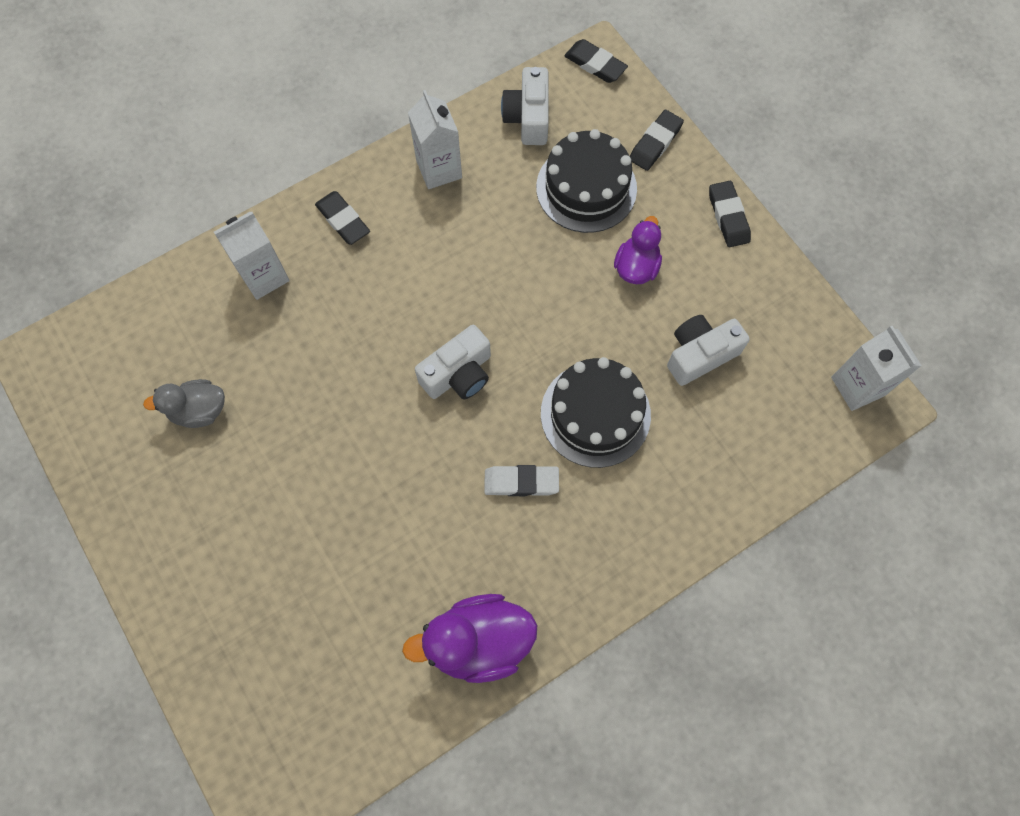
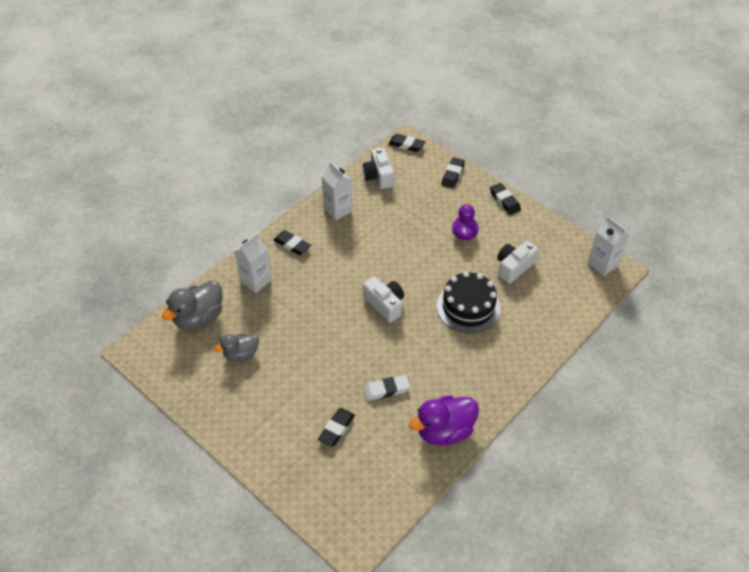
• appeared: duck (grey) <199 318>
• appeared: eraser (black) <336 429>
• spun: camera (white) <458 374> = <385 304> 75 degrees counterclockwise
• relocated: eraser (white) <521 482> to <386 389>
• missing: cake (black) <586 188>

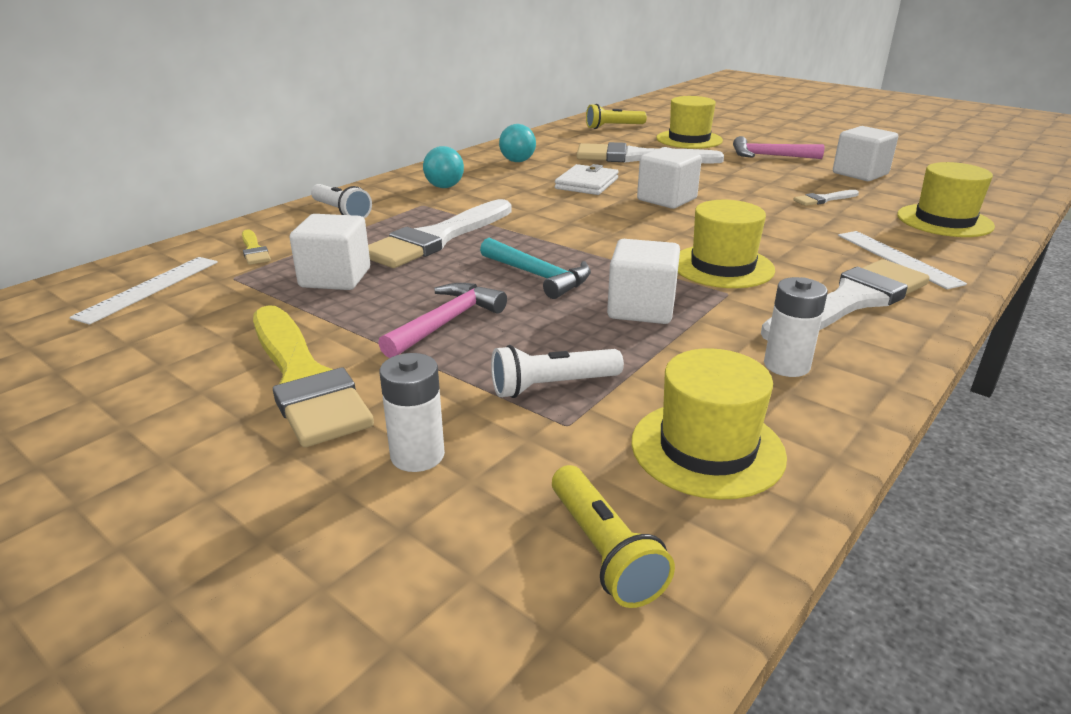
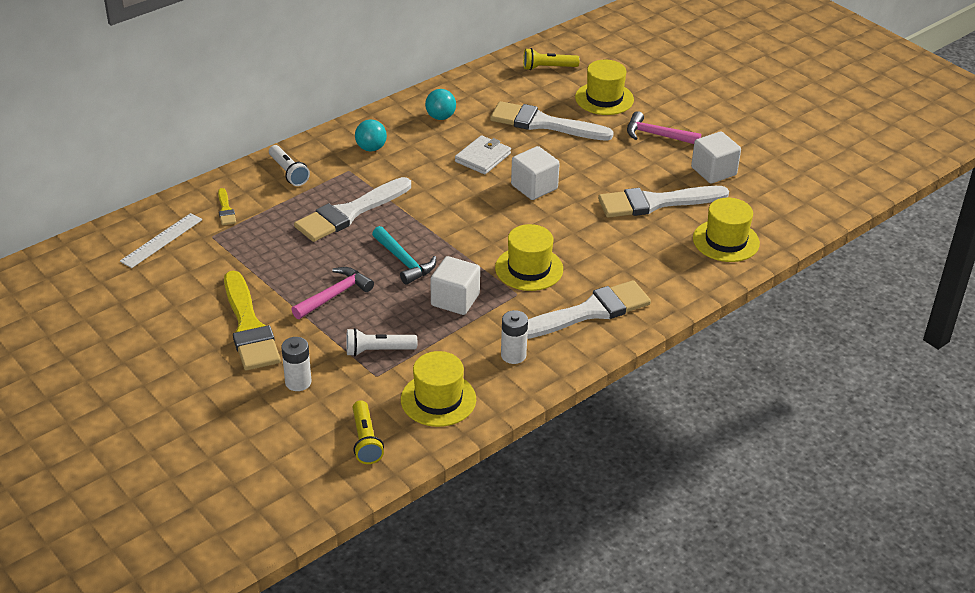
• size: brush (white) <824 199> = <656 203> x2.27
• missing: cube (white) <335 278>
• missing: ruler (white) <897 258>

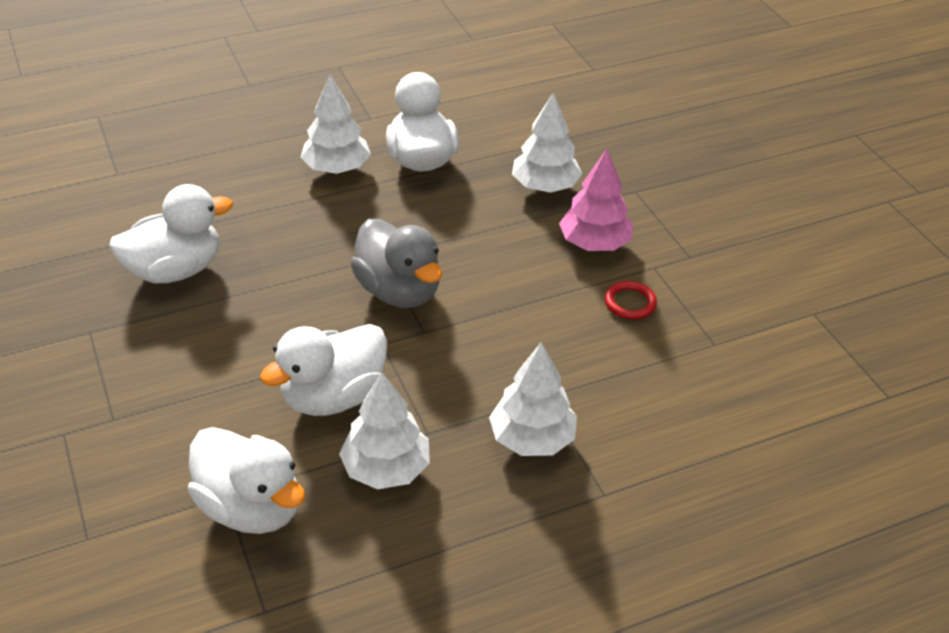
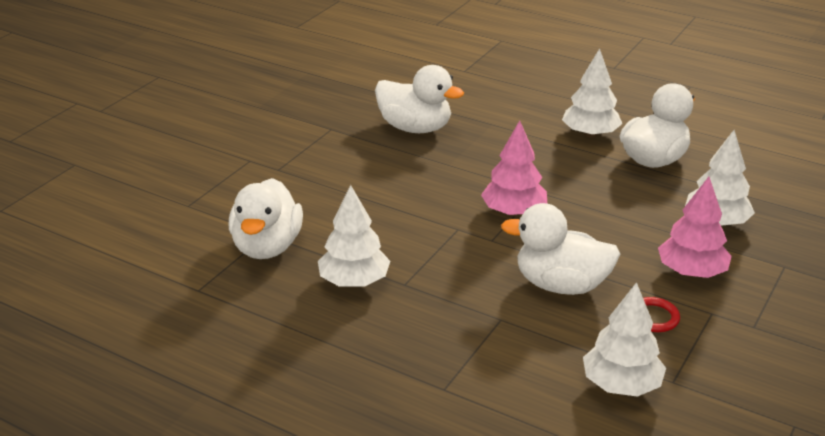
• exchanged: duck (grey) <399 291> to tree (pink) <514 212>
• relocated: duck (white) <333 397> to <561 285>
• relocated: tree (white) <532 439> to <621 385>

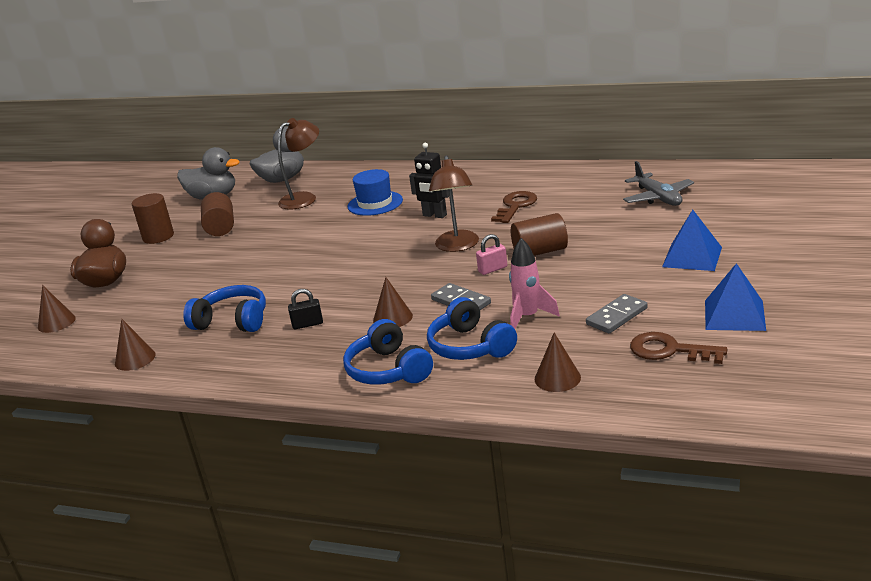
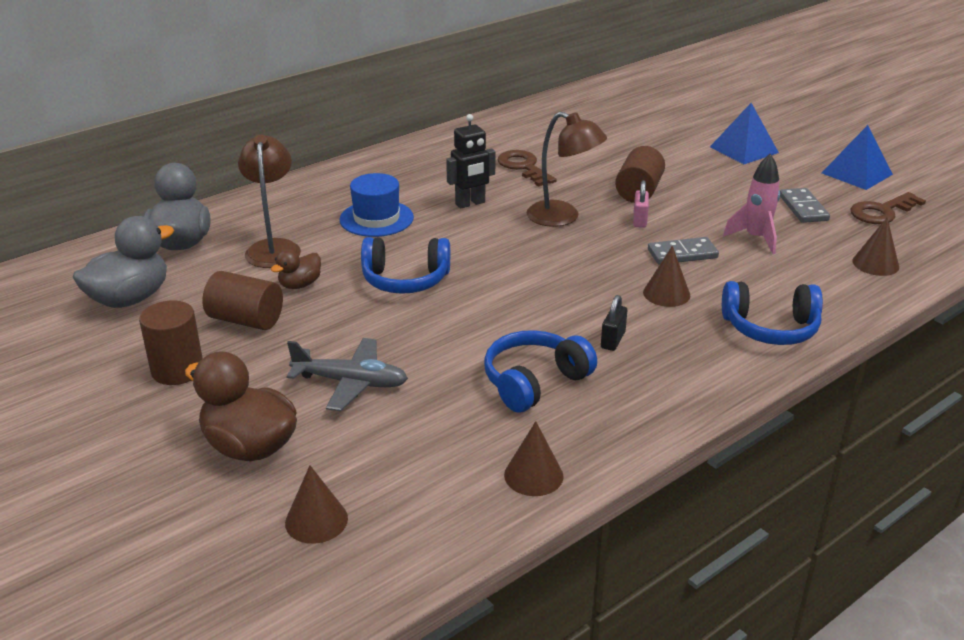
• appeared: duck (brown) <300 285>
• relocated: plane (grey) <658 198> to <351 382>
• relocated: headphones (blue) <470 346> to <405 280>

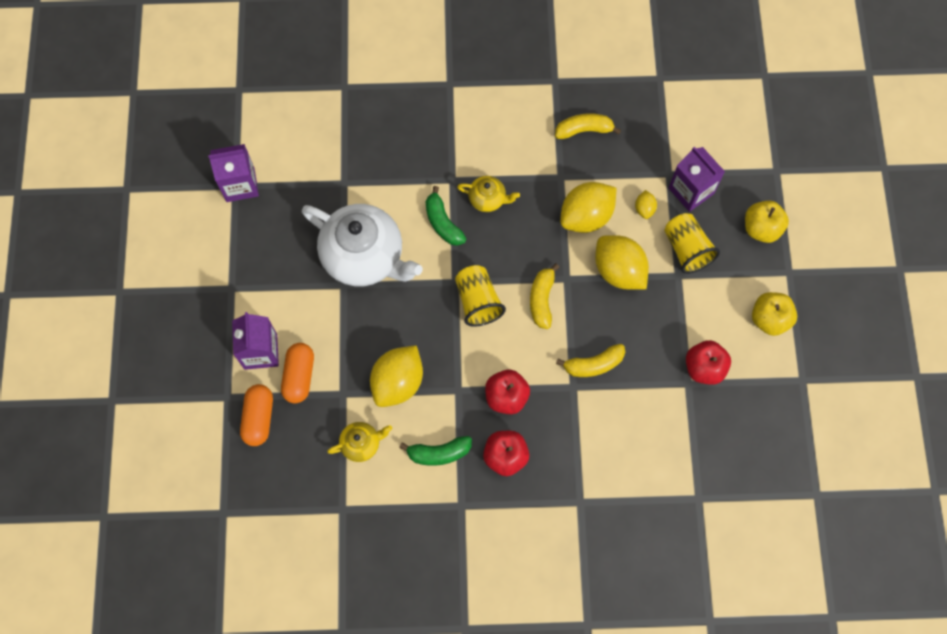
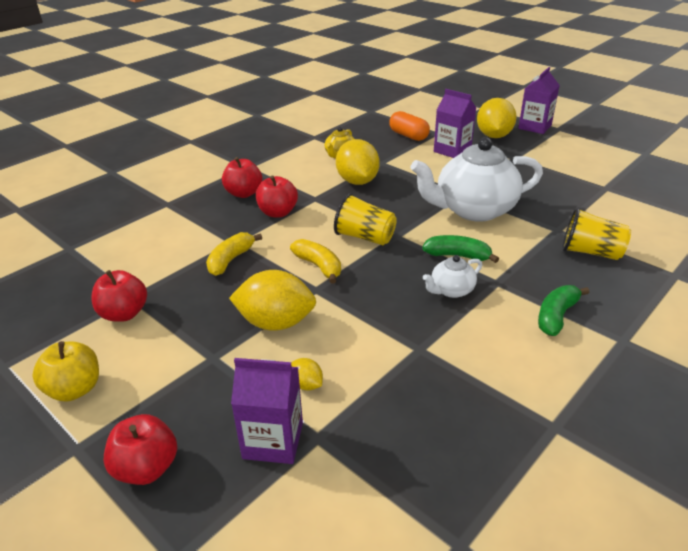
• colour: apple (yellow) <761 228> to apple (red) <146 468>
• colour: teapot (yellow) <488 199> to teapot (white) <451 290>
• relocated: lemon (yellow) <586 216> to <493 136>
• relocated: carton (purple) <240 184> to <534 127>
• relocated: banana (green) <439 453> to <556 316>
• relocated: cup (yellow) <686 249> to <590 252>
• missing: capsule (orange) <299 376>
• missing: banana (yellow) <584 130>

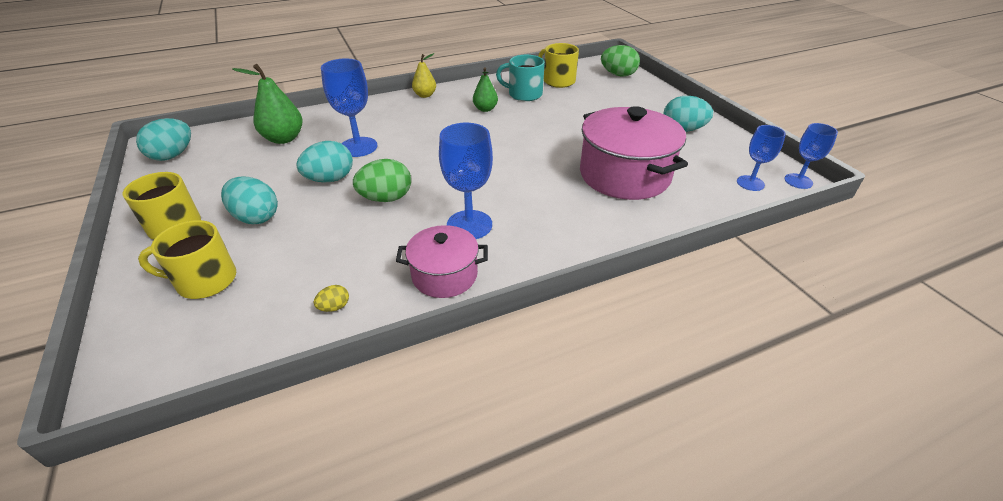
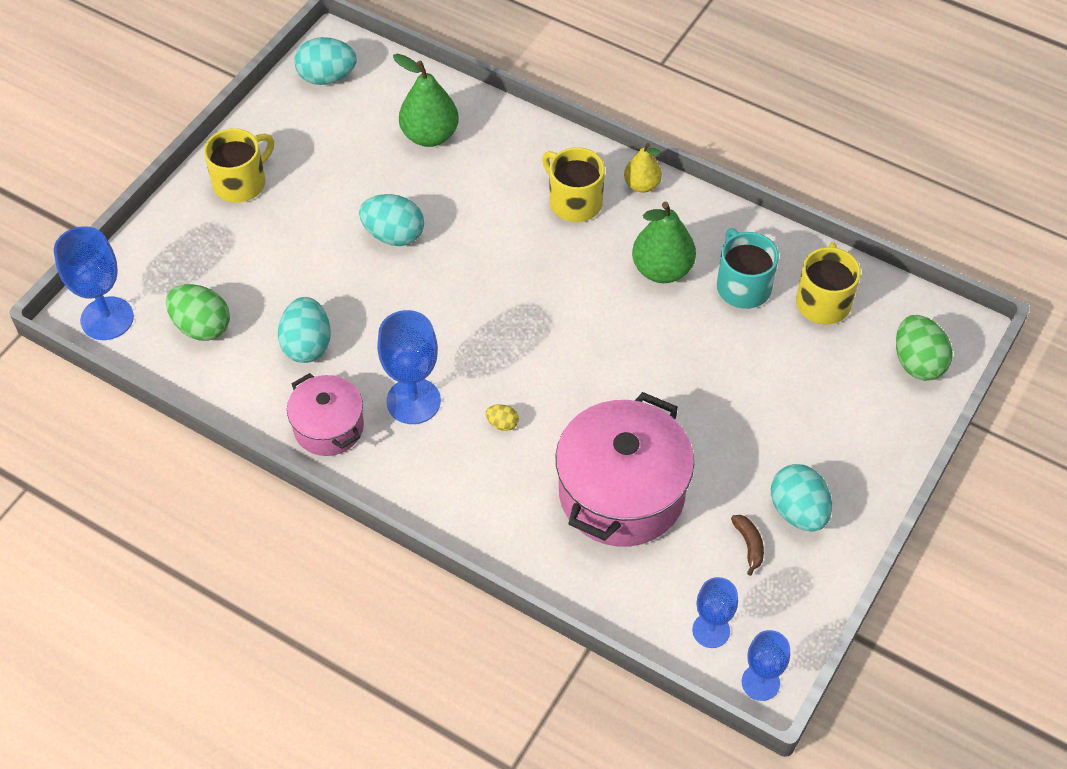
• relocated: goblet (blue) <358 147> to <107 318>
• relocated: egg (green) <386 198> to <202 326>
• relocated: egg (turquoise) <256 217> to <307 345>
• relocated: egg (yellow) <334 307> to <502 424>
• relocated: mug (yellow) <205 281> to <574 201>
• size: pear (green) <485 109> = <662 270> x1.61
• appeared: banana (brown) <749 545>

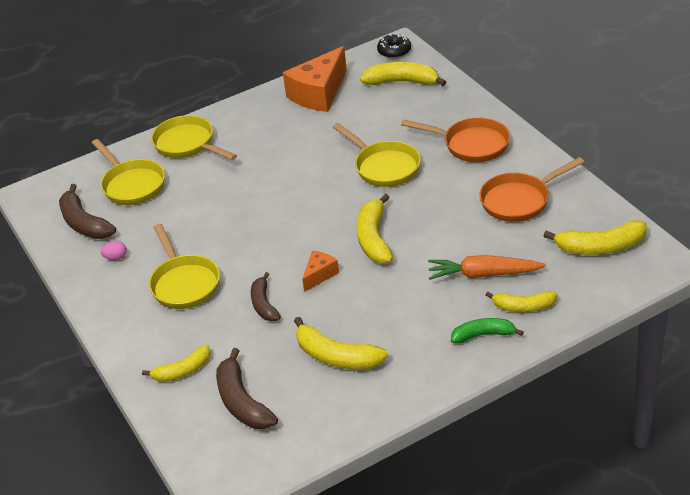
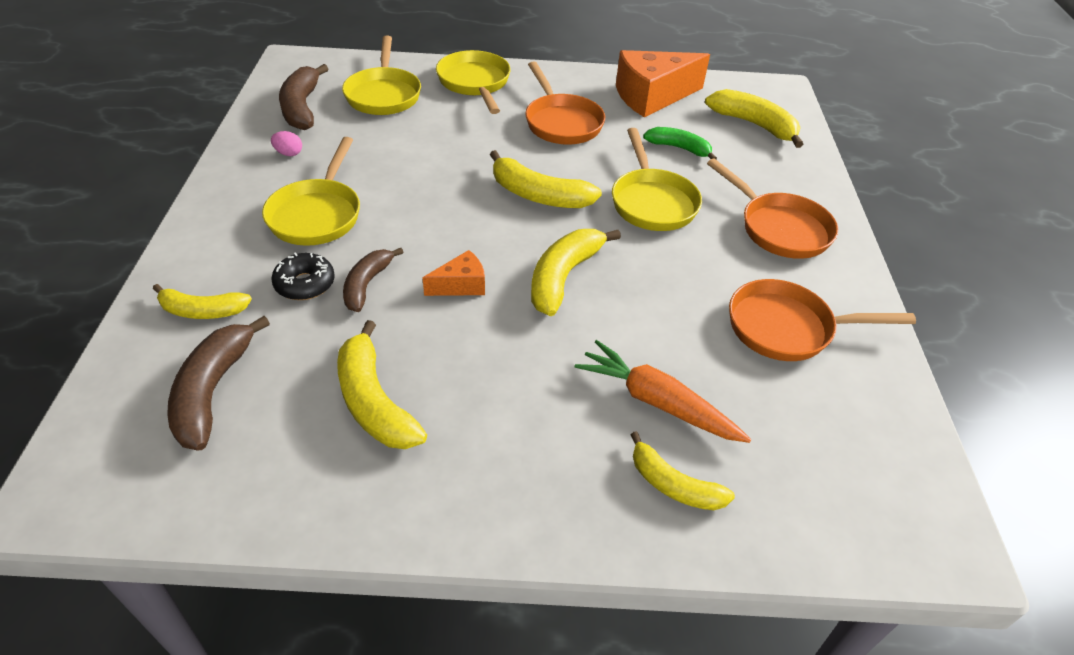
• relocated: donut (black) <394 51> to <305 284>
• relocated: banana (yellow) <600 247> to <539 195>
• appeared: pan (orange) <561 122>
• relocated: banana (green) <483 335> to <679 148>

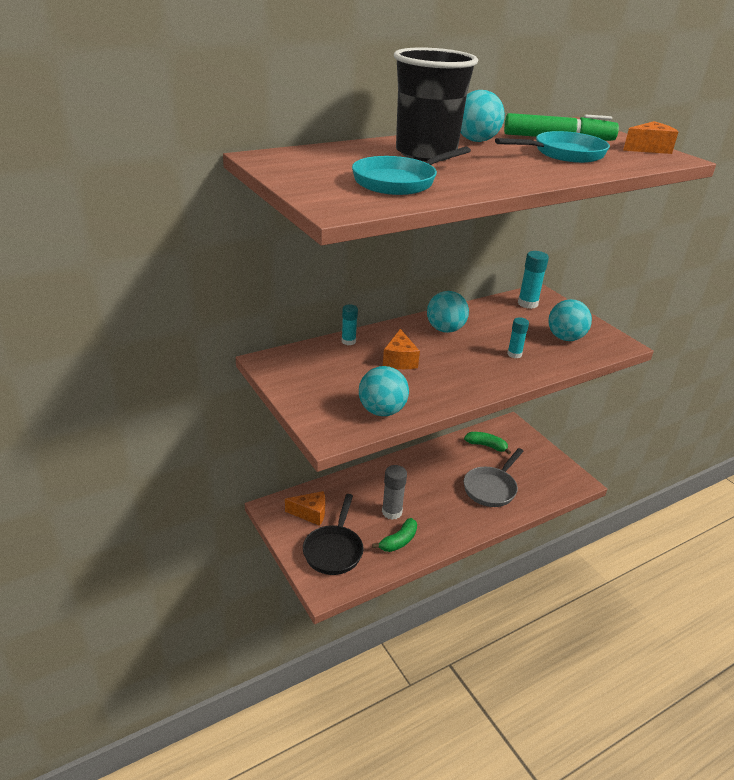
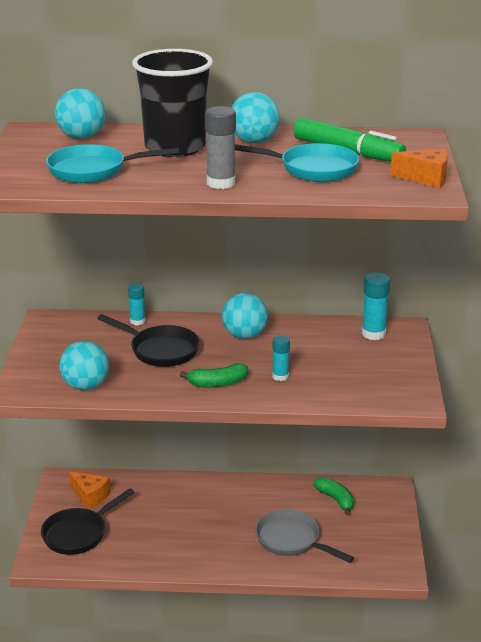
• relocated: ball (turquoise) <565 338> to <81 137>
• exchanged: cheese (orange) <399 360> to pan (black) <160 350>
• relocated: banana (green) <399 541> to <217 383>
• relocated: glue stick (grey) <392 512> to <221 183>
• spun: pan (grey) <491 488> = <292 540> 60 degrees clockwise

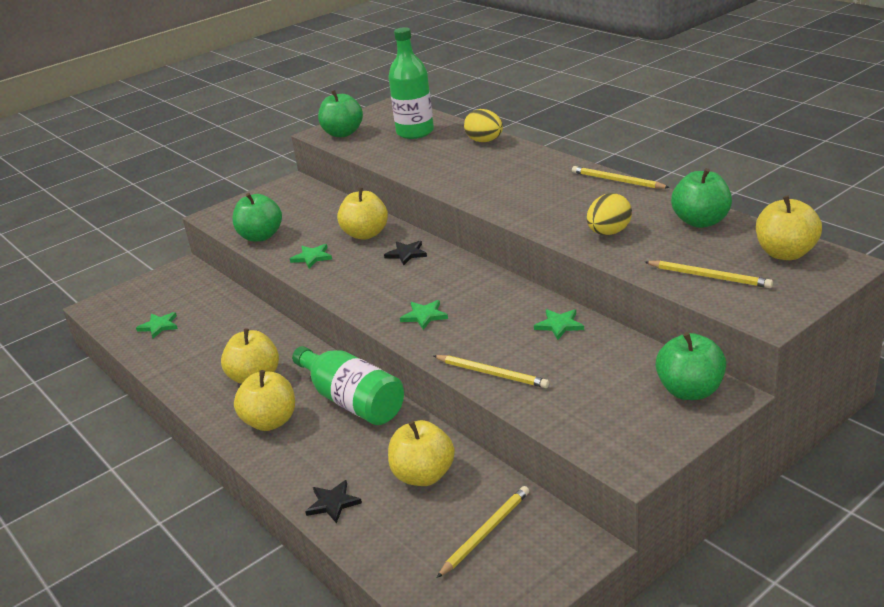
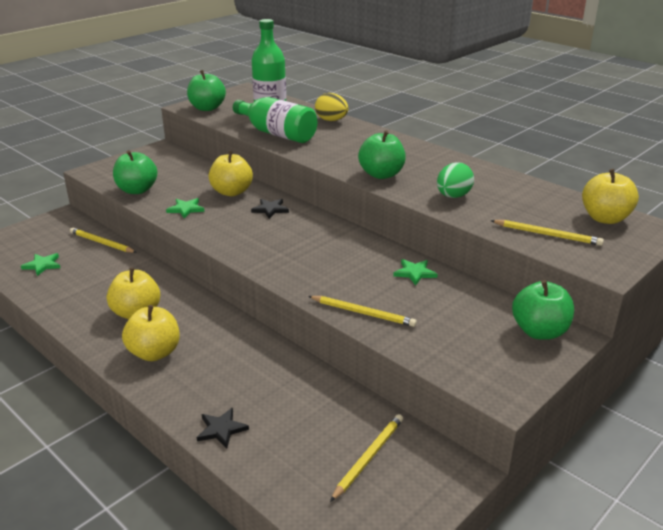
• relocated: pencil (yellow) <617 181> to <102 243>
• relocated: bottle (green) <352 401> to <277 134>
• relocated: apple (green) <701 221> to <381 174>
• colour: egg (yellow) <609 233> to egg (green) <453 196>
• missing: apple (yellow) <423 475>
• missing: star (green) <424 316>

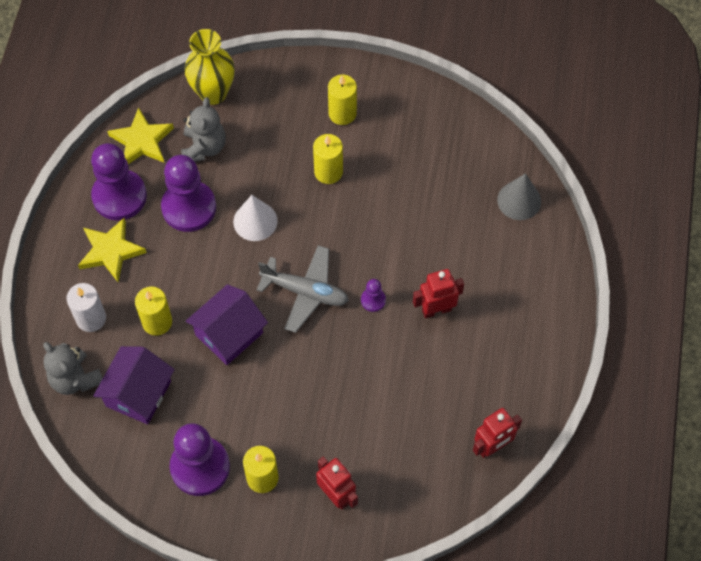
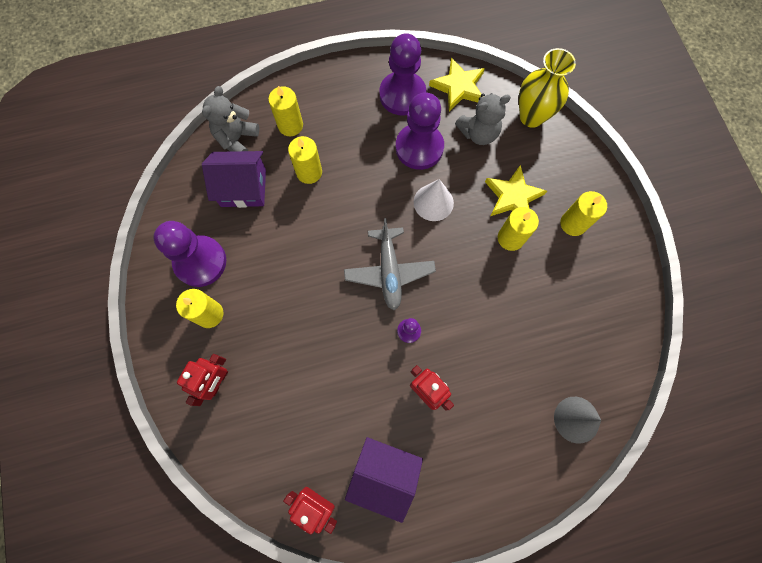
• colour: candle (white) <91 318> to candle (yellow) <290 125>
• relocated: house (purple) <229 334> to <384 475>
• relocated: star (yellow) <111 251> to <513 197>

